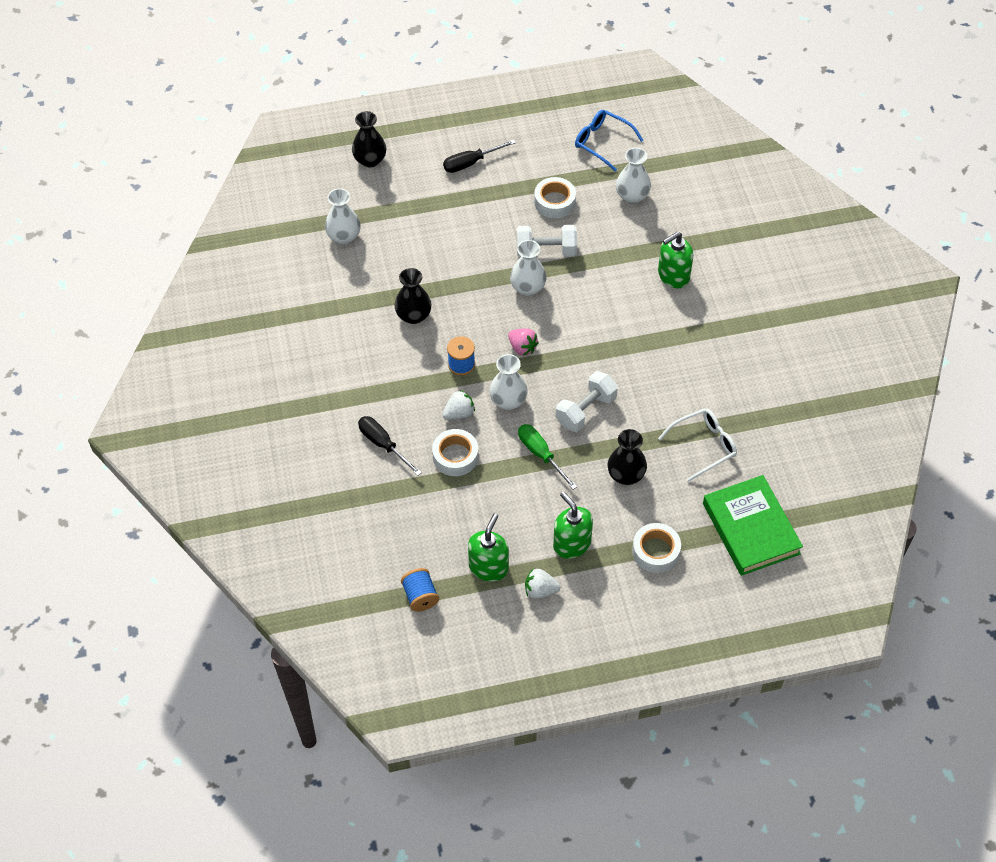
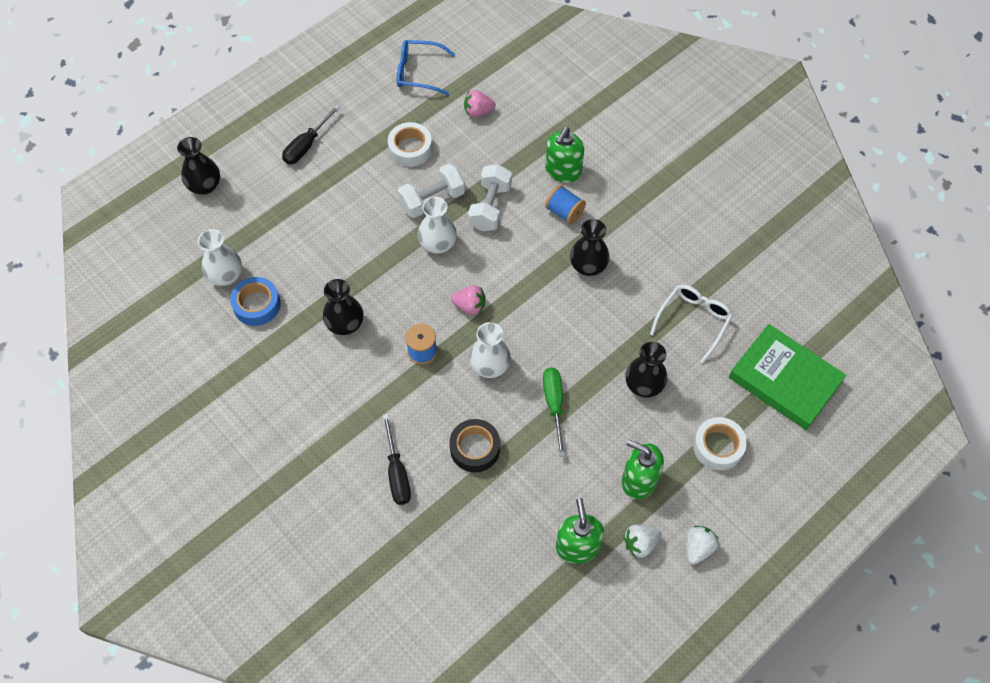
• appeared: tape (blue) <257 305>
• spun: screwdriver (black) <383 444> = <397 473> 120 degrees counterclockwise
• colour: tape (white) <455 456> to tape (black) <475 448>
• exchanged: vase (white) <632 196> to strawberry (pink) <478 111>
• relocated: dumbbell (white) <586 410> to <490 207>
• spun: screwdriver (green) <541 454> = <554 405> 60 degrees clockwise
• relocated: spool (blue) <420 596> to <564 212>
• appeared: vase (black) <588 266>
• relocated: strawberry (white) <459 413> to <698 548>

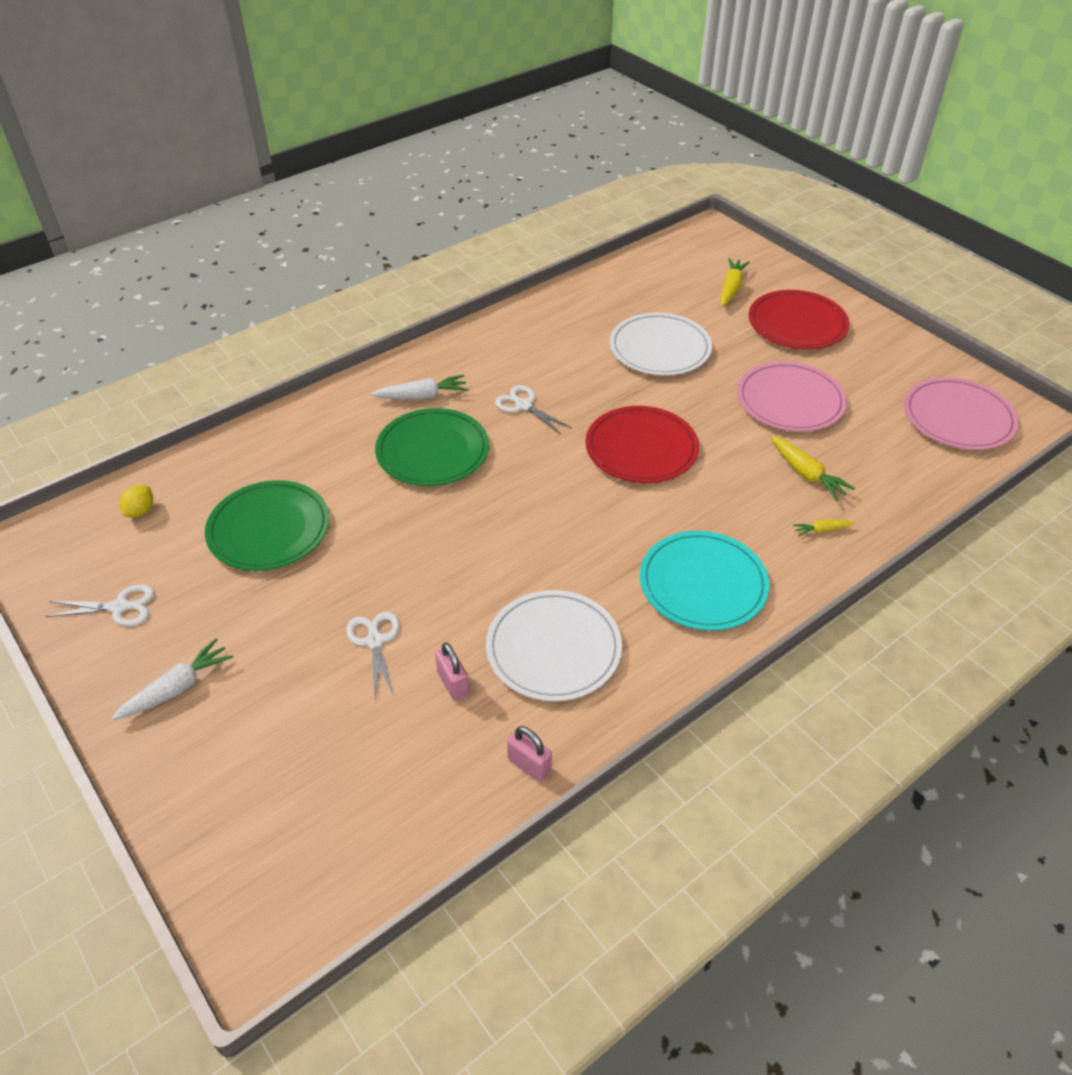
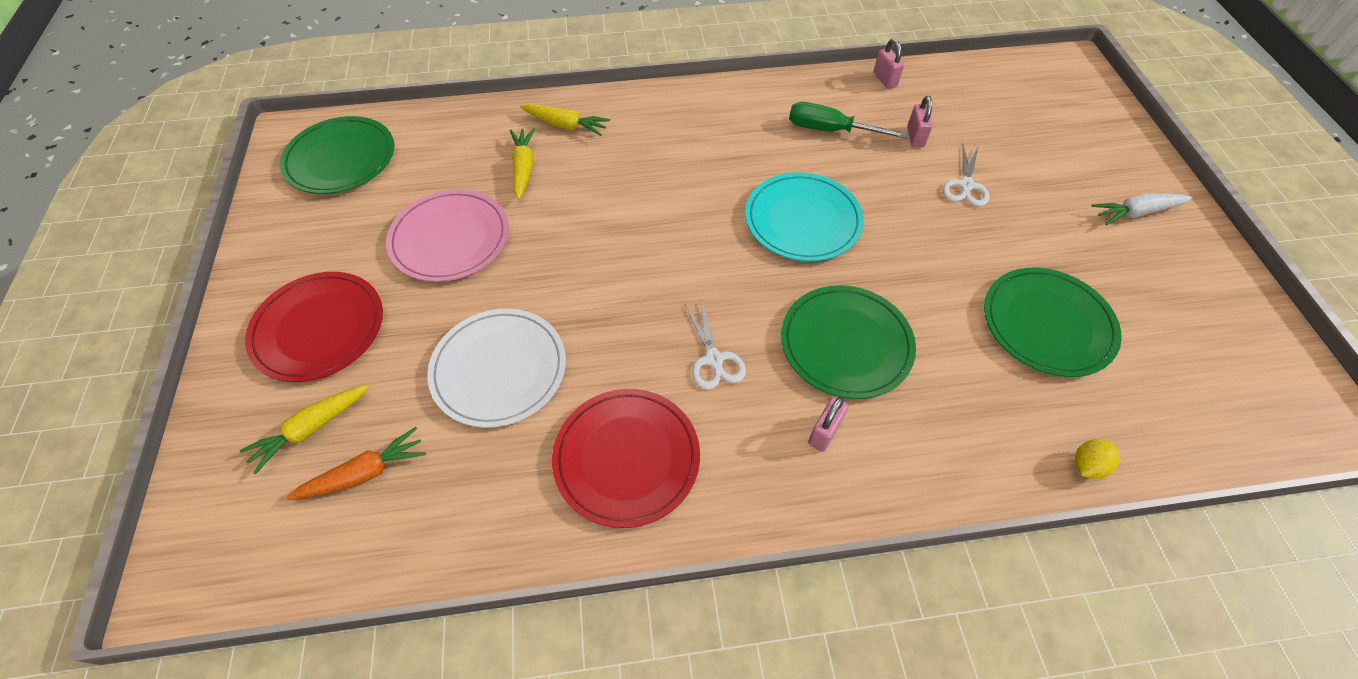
• colour: plate (pink) <958 418> to plate (green) <340 159>
• appeared: carrot (orange) <364 473>
• size: carrot (yellow) <821 530> = <565 125> x1.74
• relocated: plate (red) <641 448> to <626 458>
• relocated: plate (turquoise) <703 584> to <802 220>
• exchanged: plate (white) <553 648> to screwdriver (green) <830 130>
• exchanged: carrot (white) <422 396> to padlock (pink) <824 432>
• relocated: lemon (yellow) <141 511> to <1087 465>
• missing: scissors (white) <120 607>

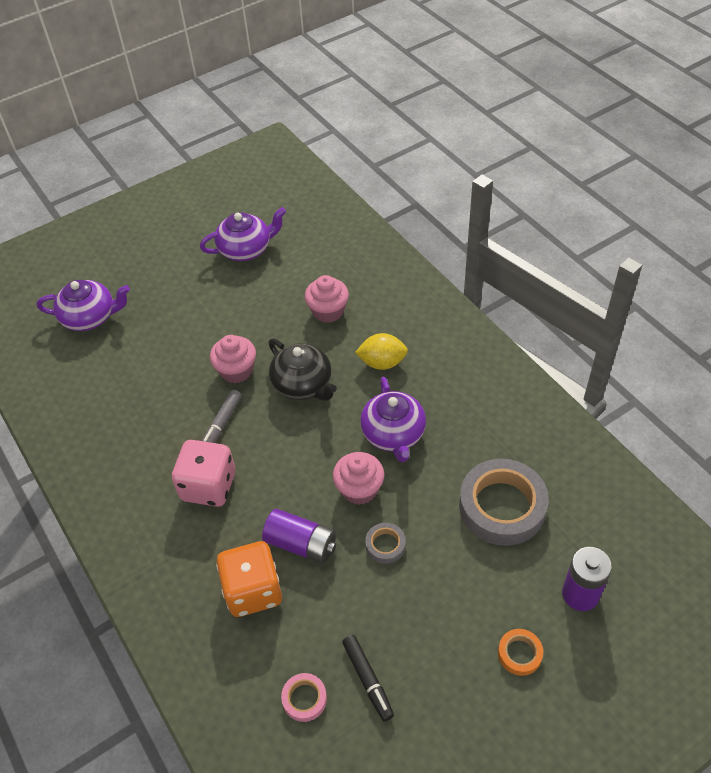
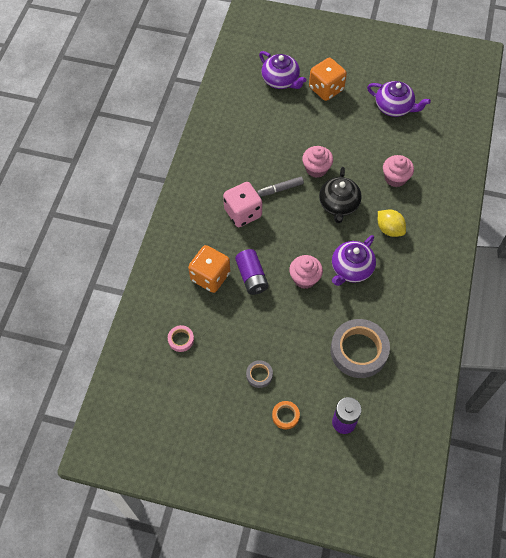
• relocated: tape (grey) <385 545> to <259 375>
• appeared: dice (orange) <326 89>
• missing: marker (black) <368 680>

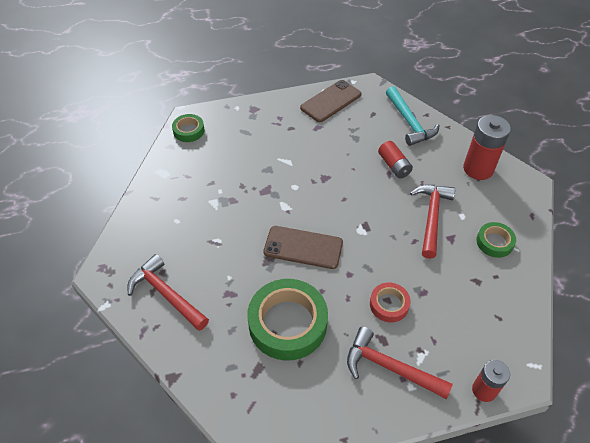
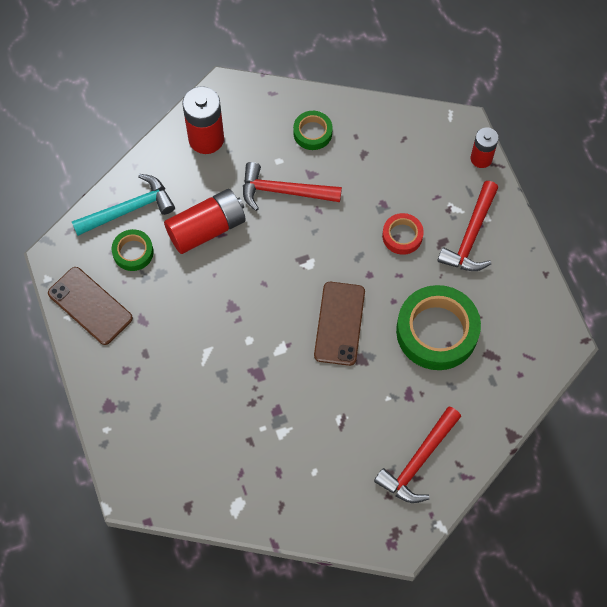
• relocated: tape (green) <188 131> to <133 252>
• size: battery (red) <394 166> = <207 228> x1.63

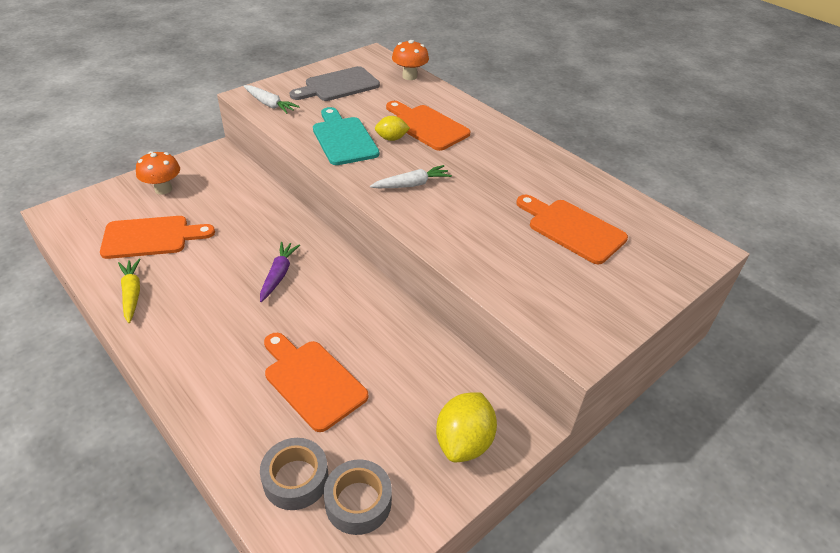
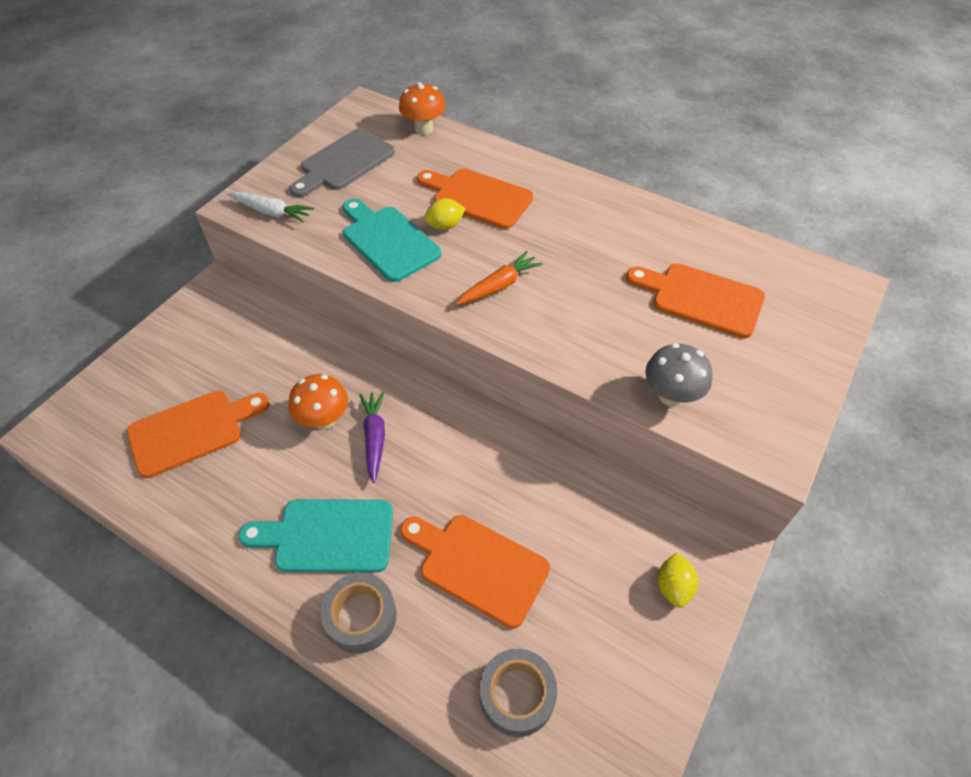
• appeared: cutting board (turquoise) <327 535>
• relocated: mushroom (orange) <163 189> to <324 420>
• relocated: tape (grey) <358 502> to <361 616>
• colour: carrot (white) <412 184> to carrot (orange) <499 286>
• appeared: mushroom (grey) <671 395>
• size: lemon (yellow) <464 442> = <673 587> x0.59
• missing: carrot (yellow) <132 294>

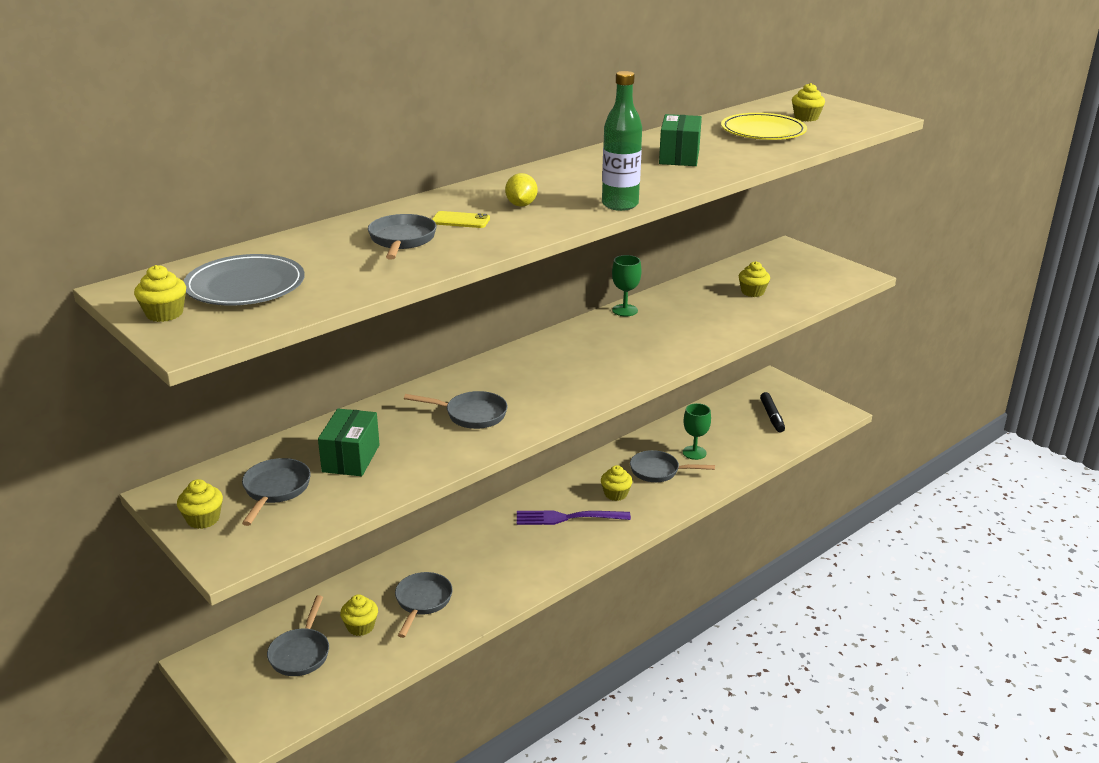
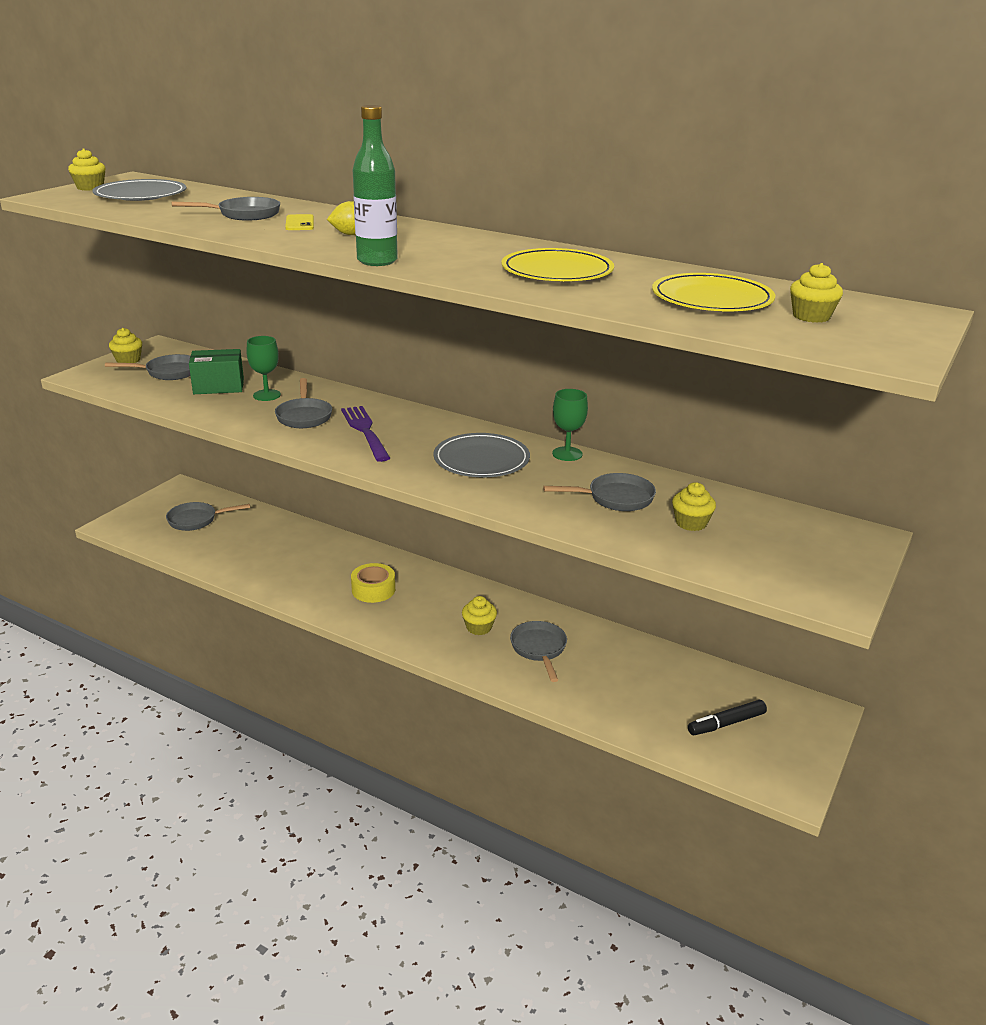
• relocated: goblet (green) <694 453> to <266 395>
• relocated: fork (purple) <567 518> to <365 431>
• appeared: tape (yellow) <373 590>
• appeared: plate (grey) <481 460>
• exchanged: box (green) <679 157> to plate (yellow) <557 271>
• relocated: pan (grey) <422 602> to <615 498>
• missing: cupcake (yellow) <360 627>

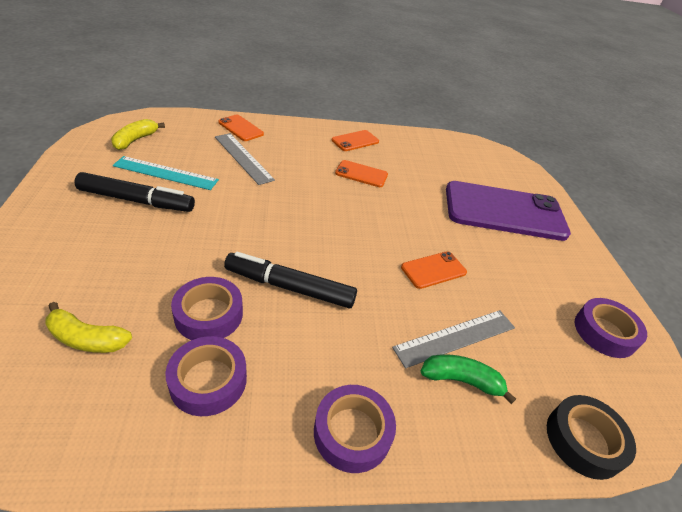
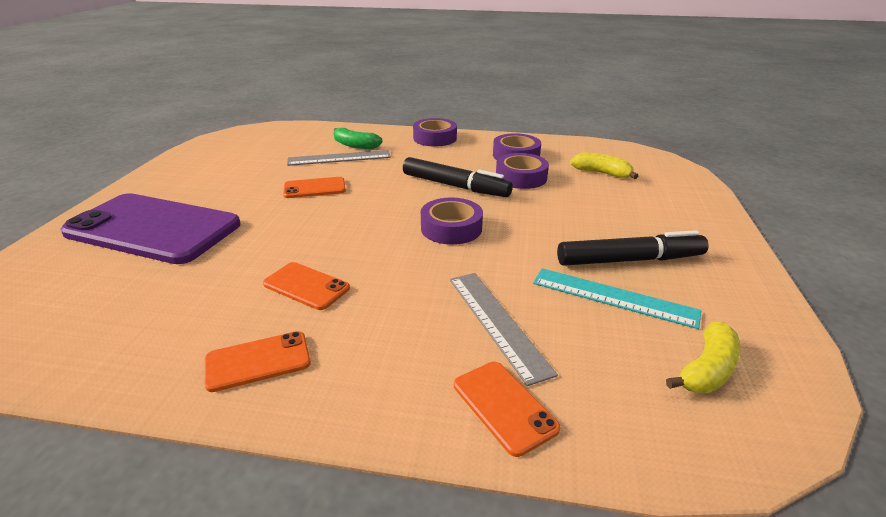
• relocated: tape (purple) <604 332> to <451 228>
• spun: marker (black) <137 200> = <629 260> 150 degrees clockwise
• missing: tape (black) <583 440>

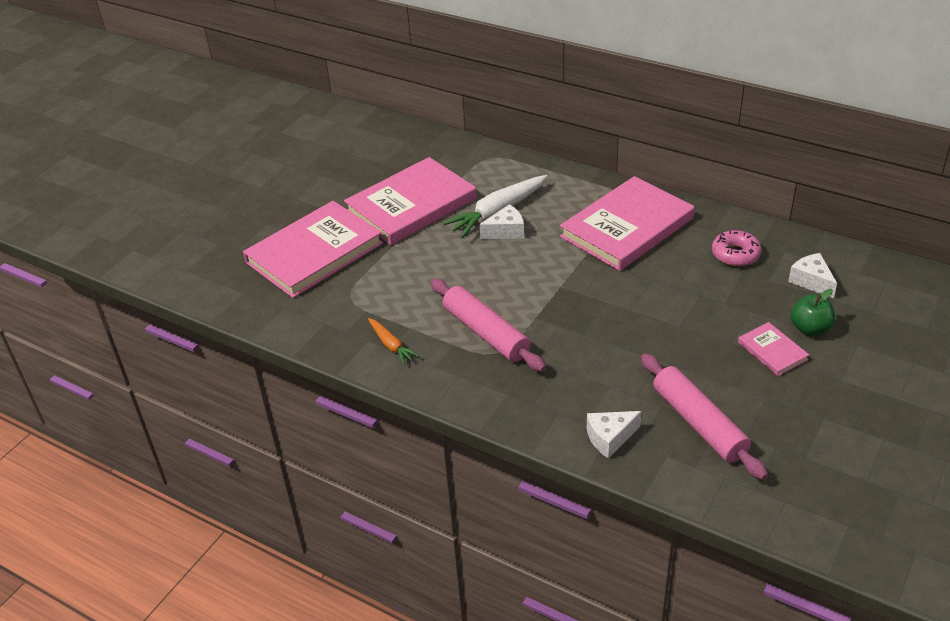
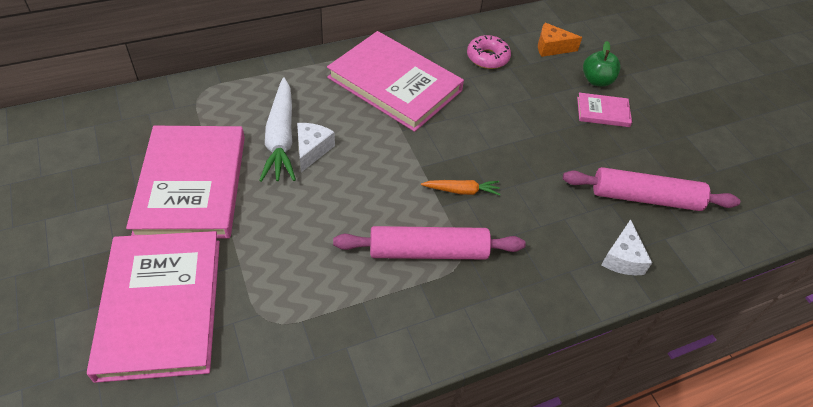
• spun: book (pink) <627 228> = <395 84> 45 degrees counterclockwise
• relocated: carrot (orange) <391 345> to <461 191>
• colour: cheese (white) <811 281> to cheese (orange) <551 47>

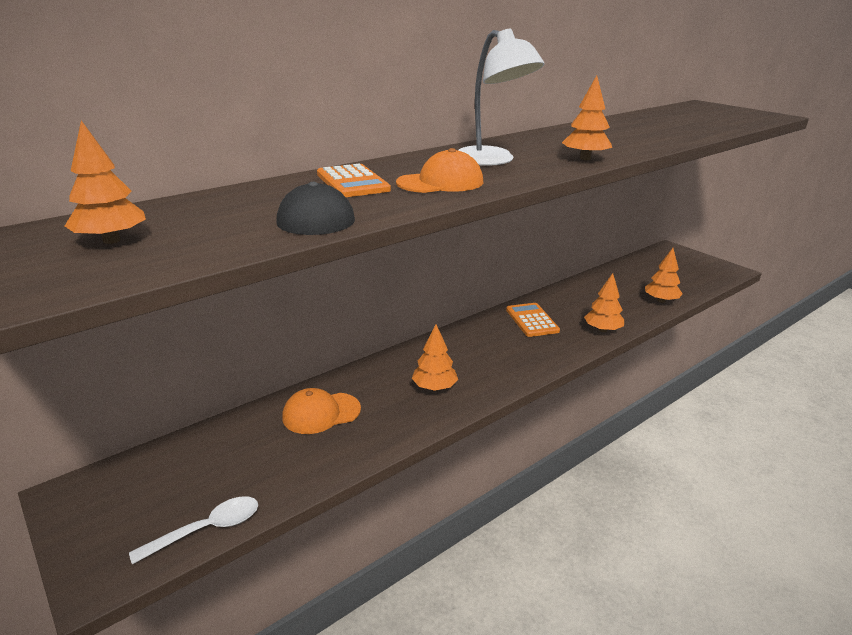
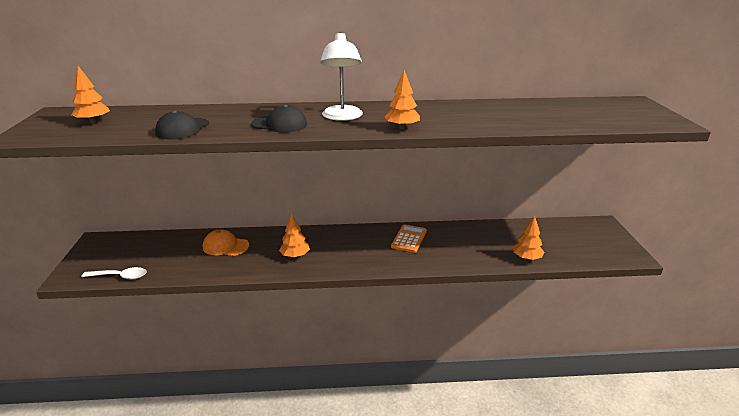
• colour: cap (orange) <440 182> to cap (black) <279 124>
• missing: calculator (orange) <352 182>
• missing: tree (orange) <602 330>

